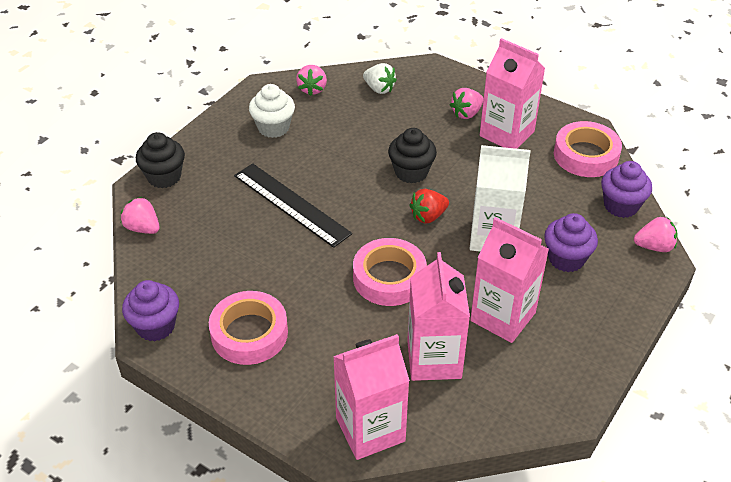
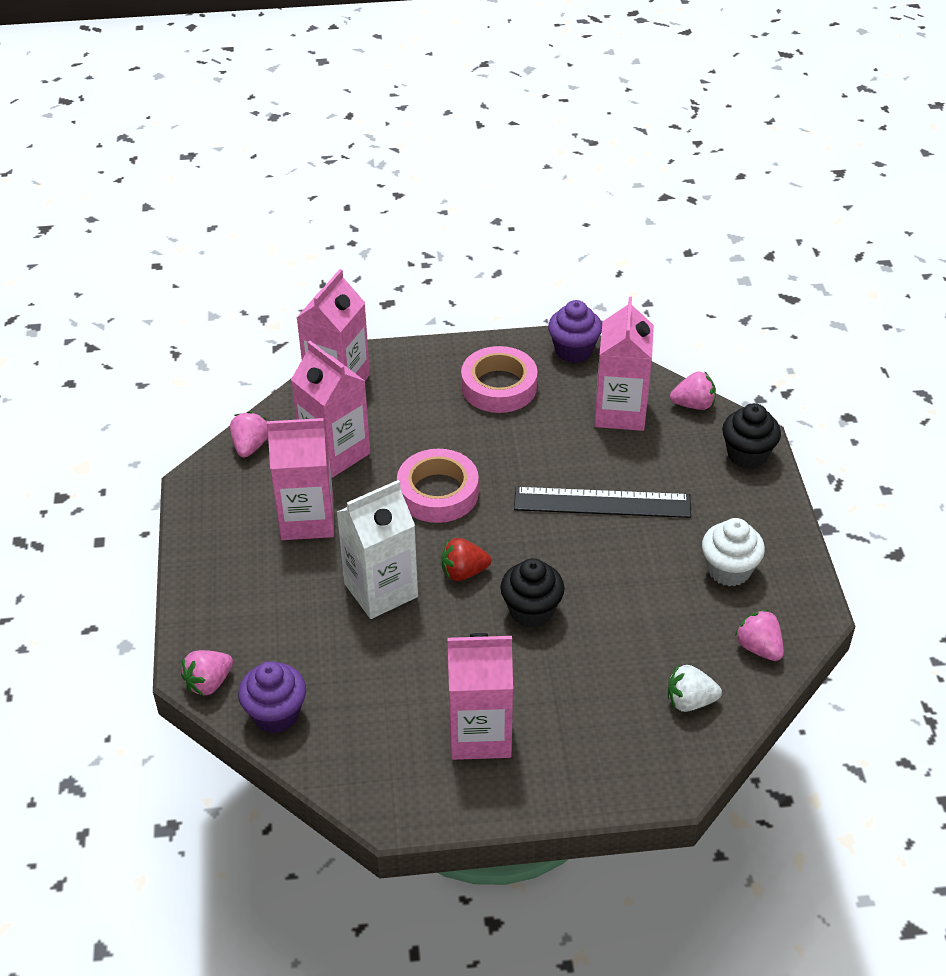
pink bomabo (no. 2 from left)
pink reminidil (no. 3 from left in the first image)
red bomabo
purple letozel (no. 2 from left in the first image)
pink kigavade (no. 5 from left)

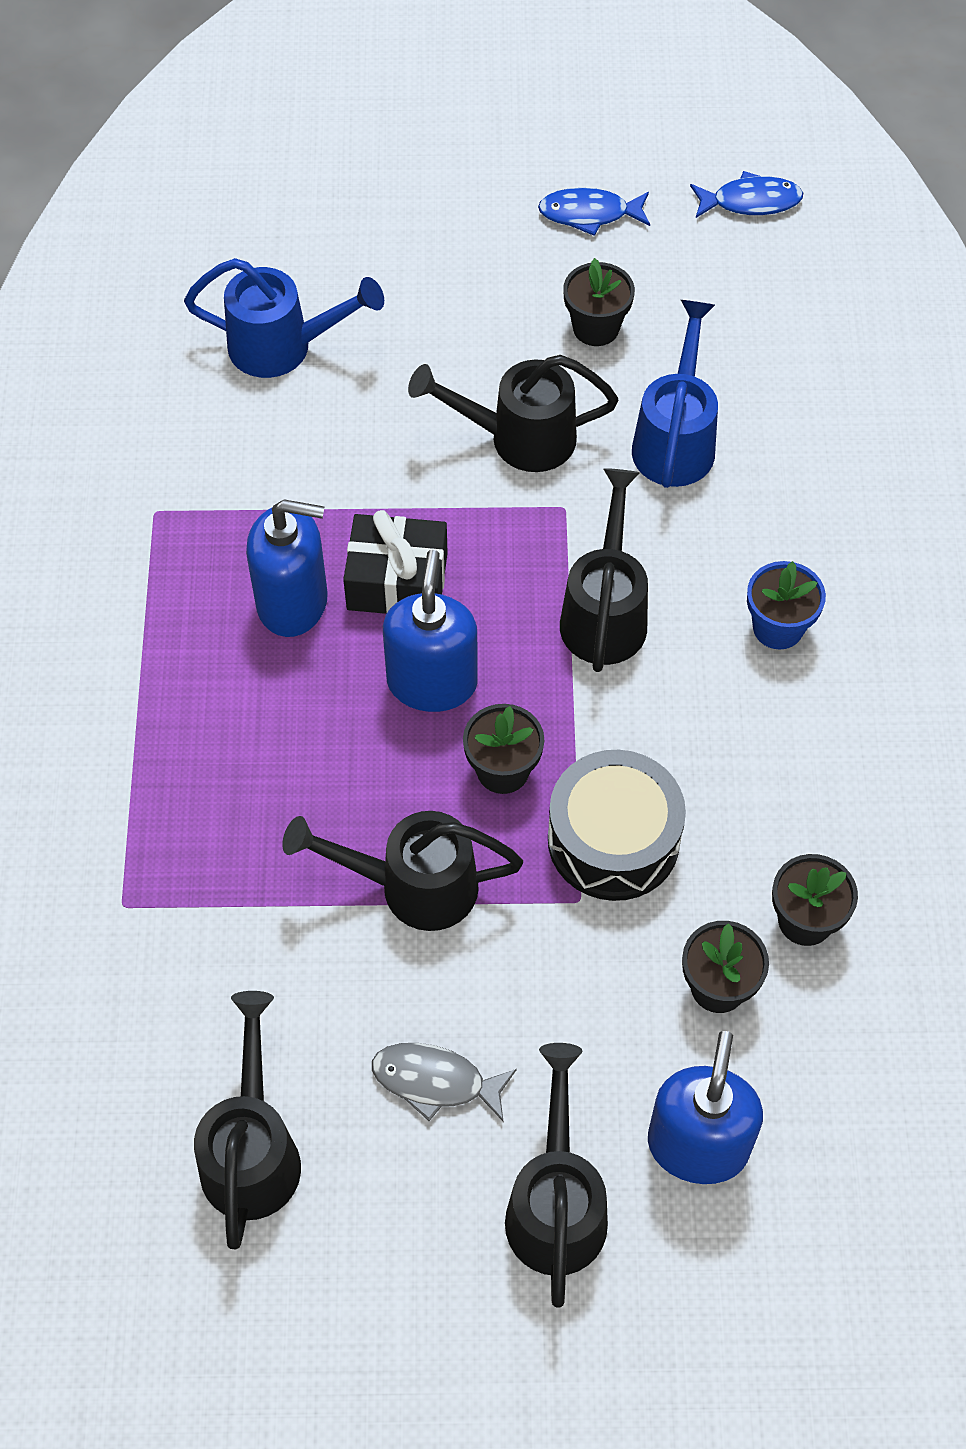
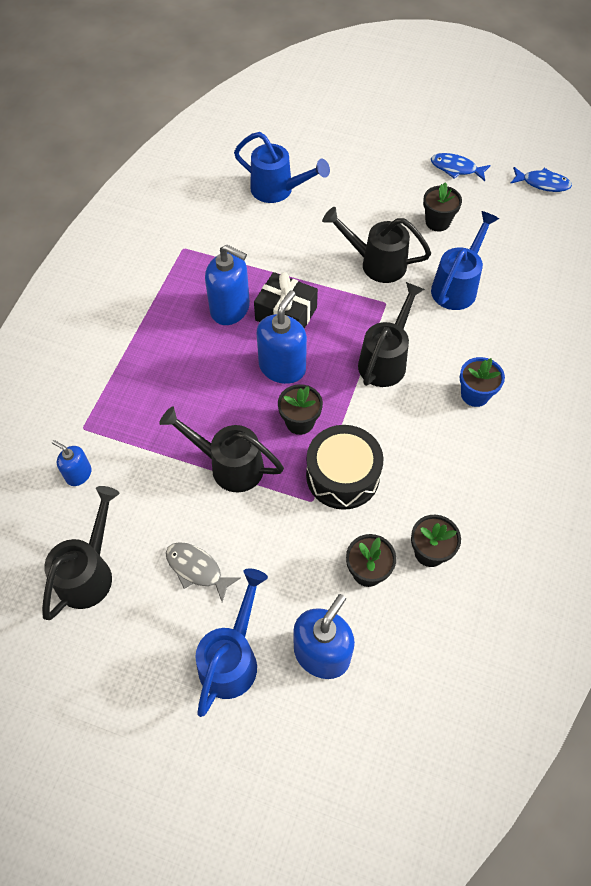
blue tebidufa (no. 1 from left)
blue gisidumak (no. 1 from left)

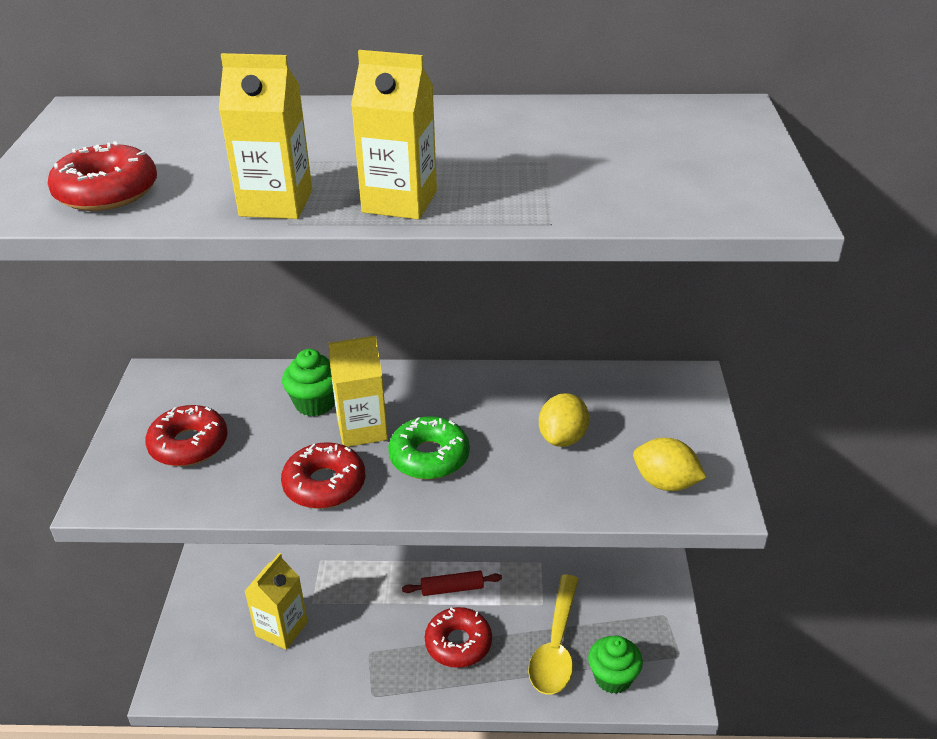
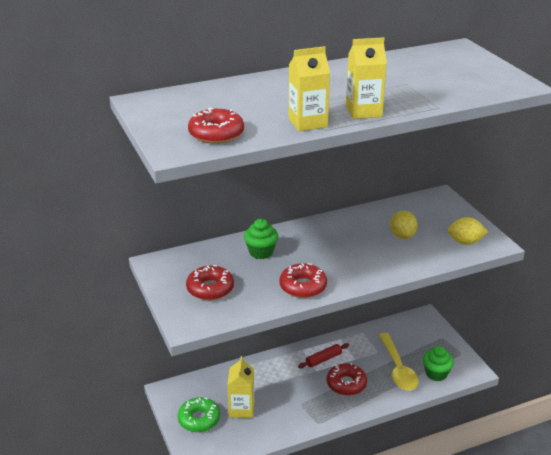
yellow kigavade (no. 3 from left in the first image)
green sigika

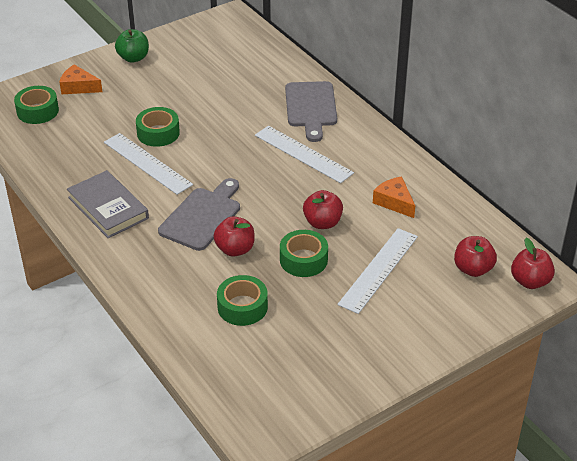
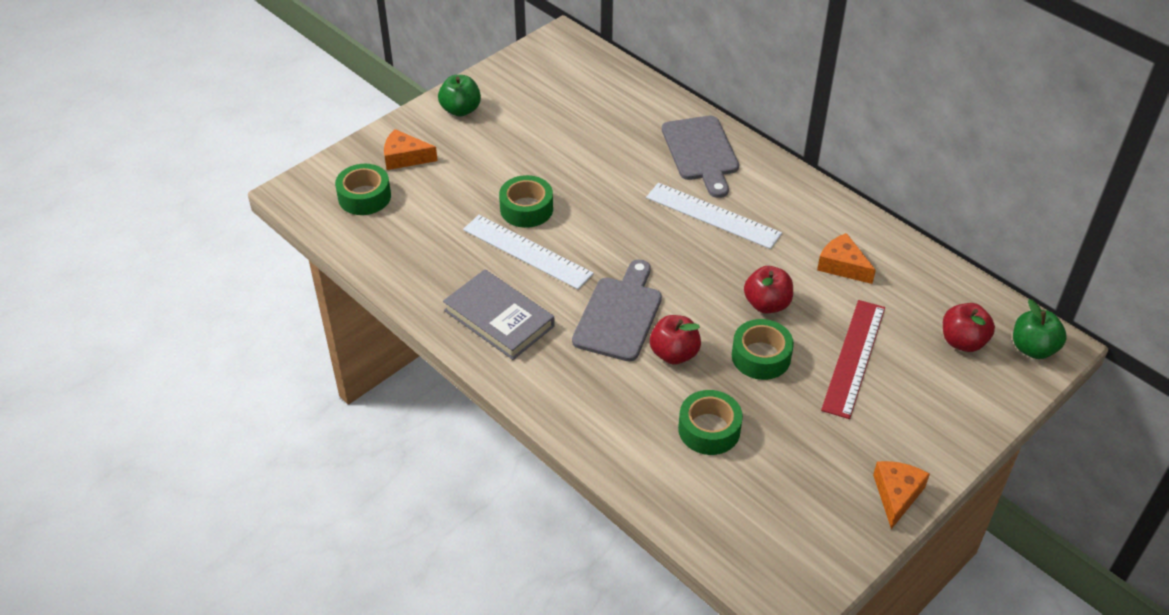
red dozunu
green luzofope (no. 2 from left)
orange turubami (no. 3 from left)

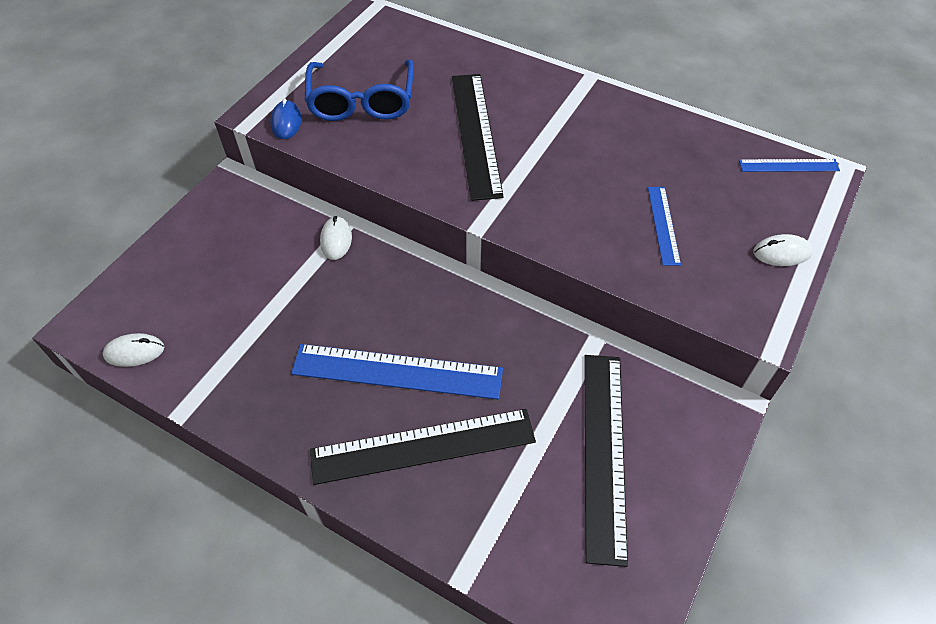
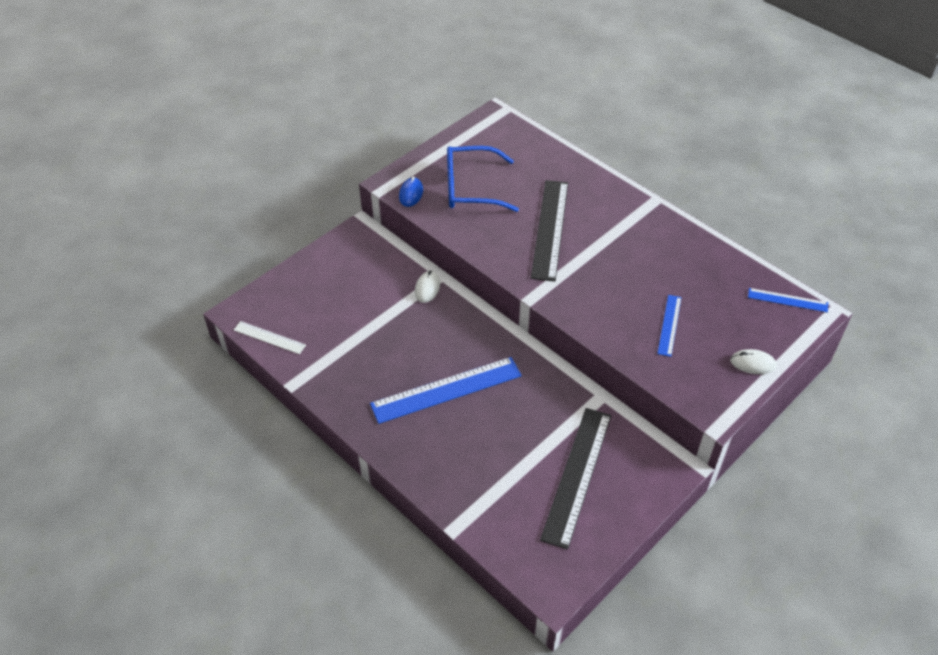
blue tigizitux
white dozunu
blue dozunu (no. 1 from left)
black dozunu (no. 1 from left in the first image)

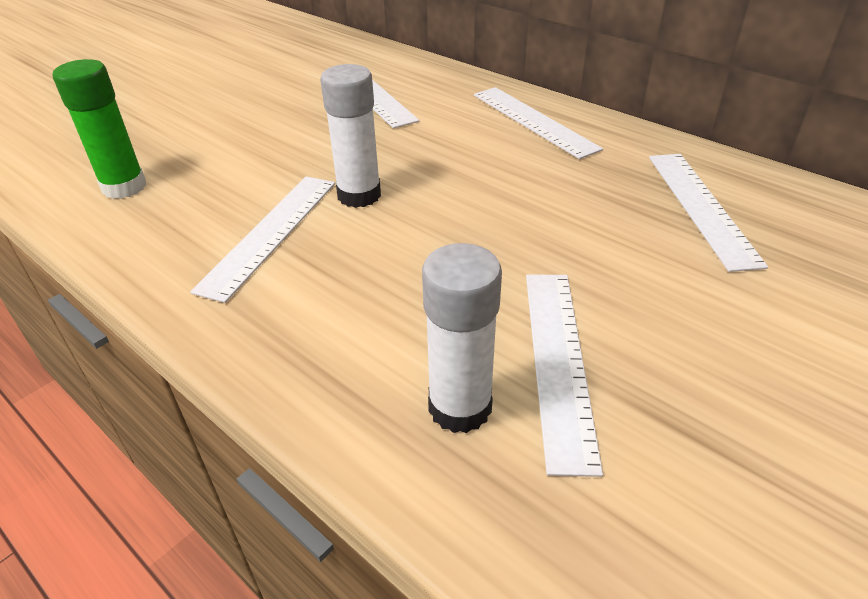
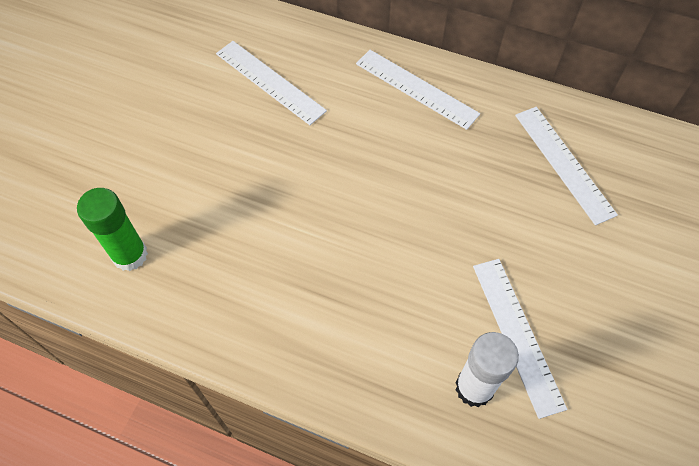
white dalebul (no. 1 from left in the first image)
white dozunu (no. 1 from left in the first image)

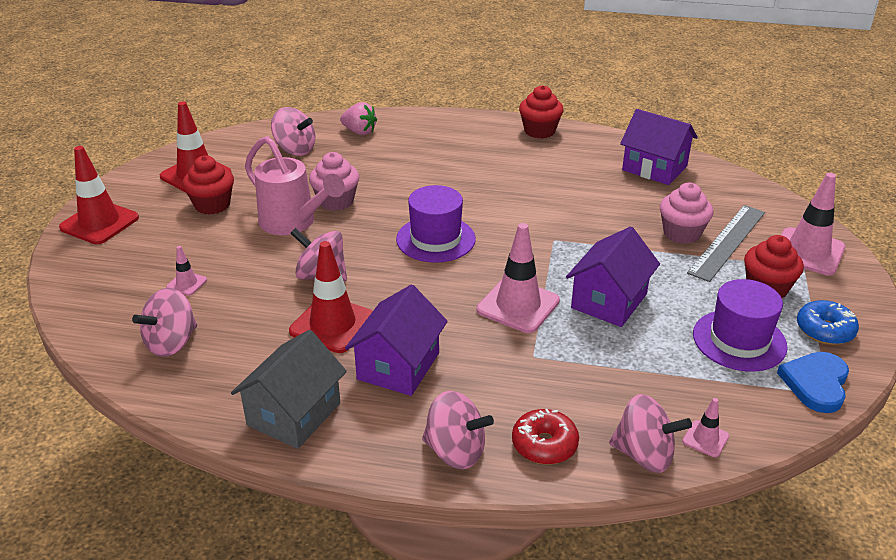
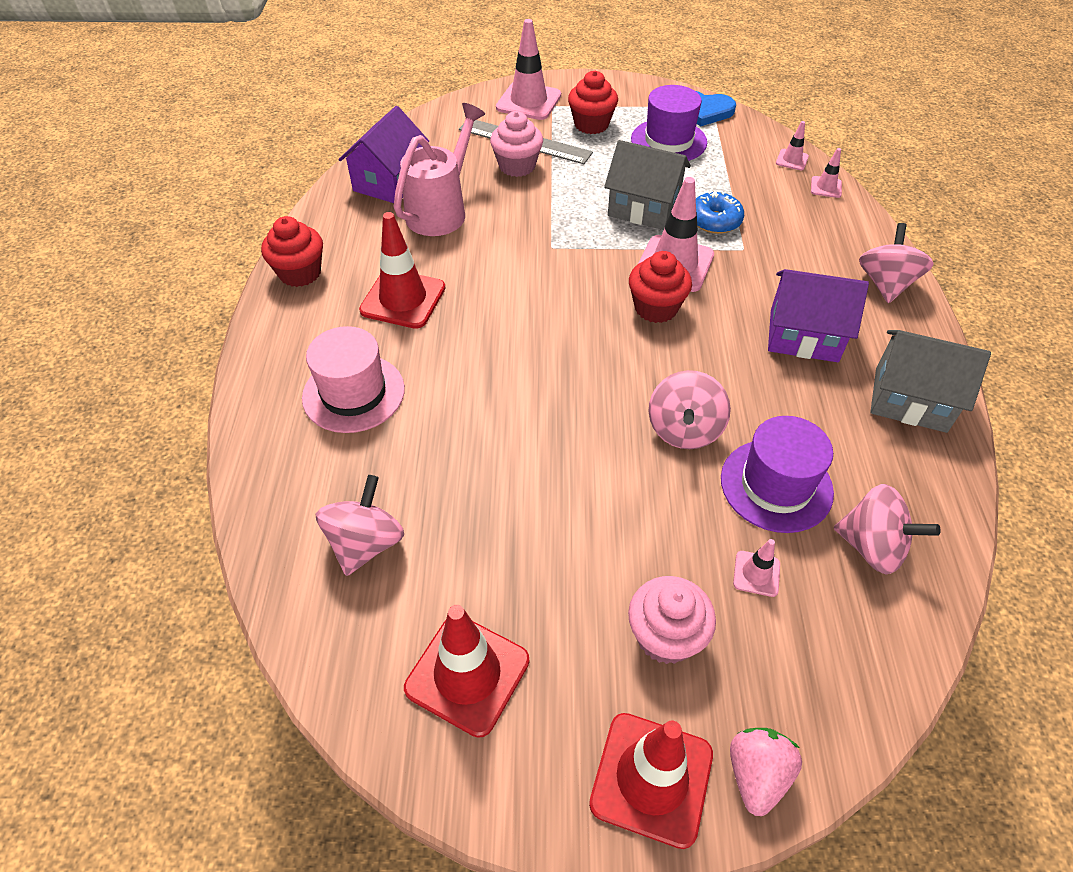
pink bomabo
pink tebidufa
pink letozel (no. 2 from left)
red letozel (no. 3 from left)
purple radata (no. 2 from left)
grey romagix (no. 1 from left)
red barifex (no. 1 from left)
blue sigika
pink barifex (no. 5 from left)
red sigika
pink radata

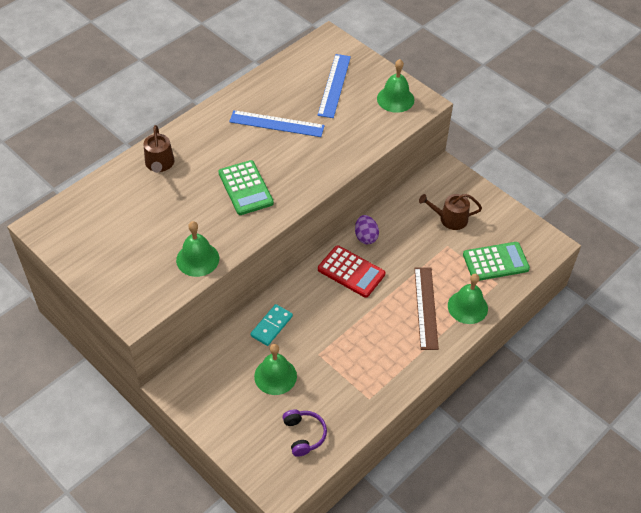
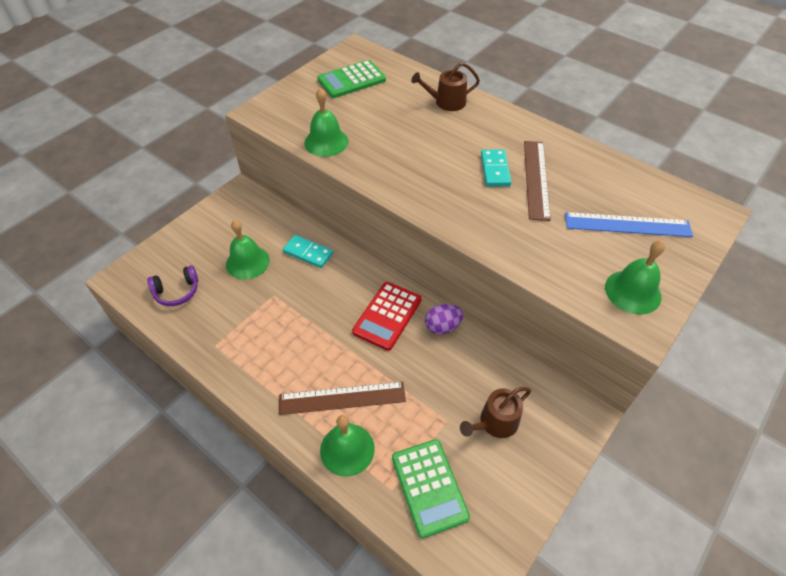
brown dozunu (no. 2 from left)
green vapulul (no. 1 from left)
brown tebidufa (no. 2 from left)
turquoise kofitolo (no. 2 from left)

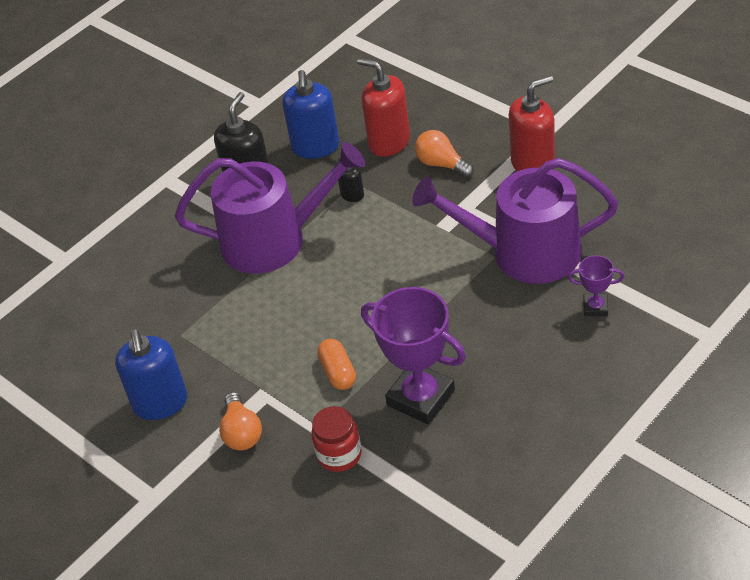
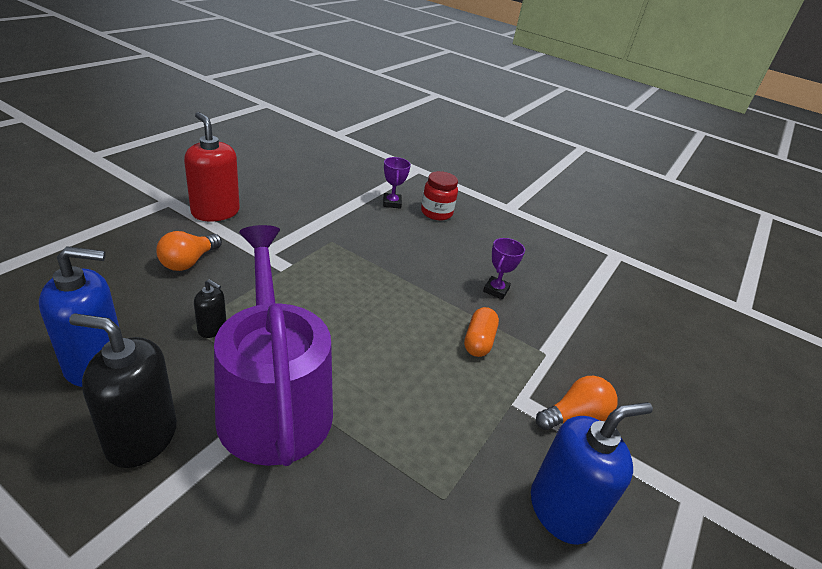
red gisidumak (no. 1 from left in the first image)
purple tebidufa (no. 2 from left in the first image)
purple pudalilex (no. 2 from left)
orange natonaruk
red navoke

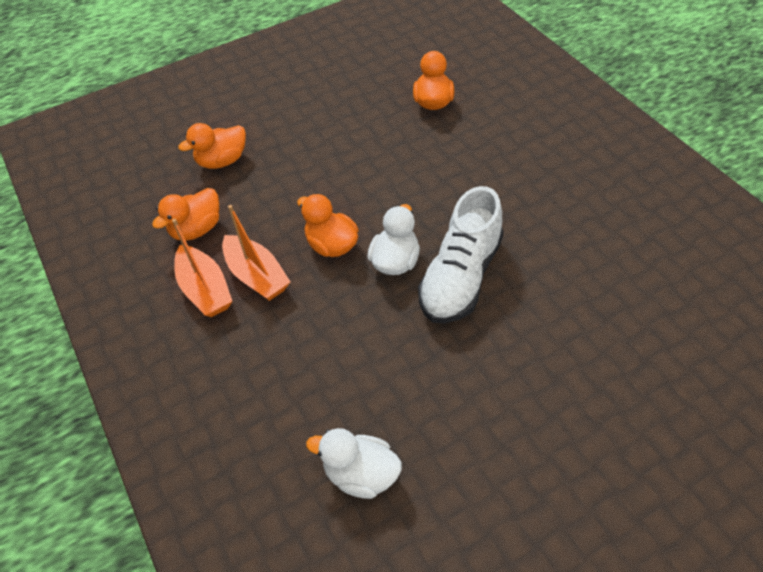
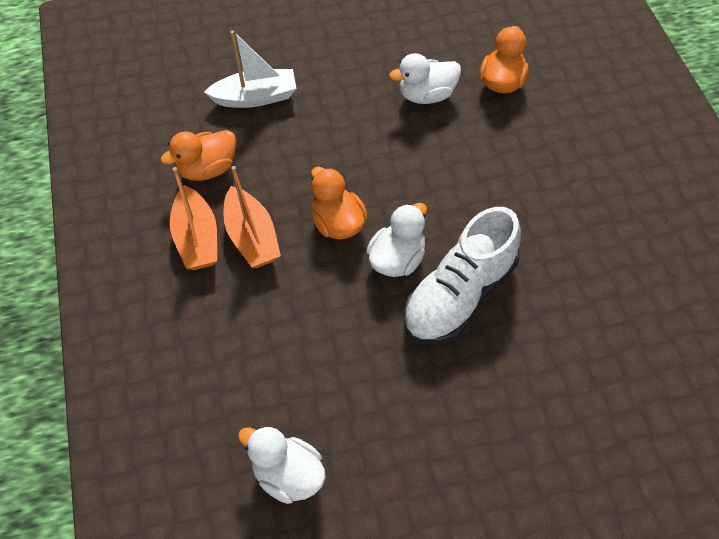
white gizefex
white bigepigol (no. 3 from left)

